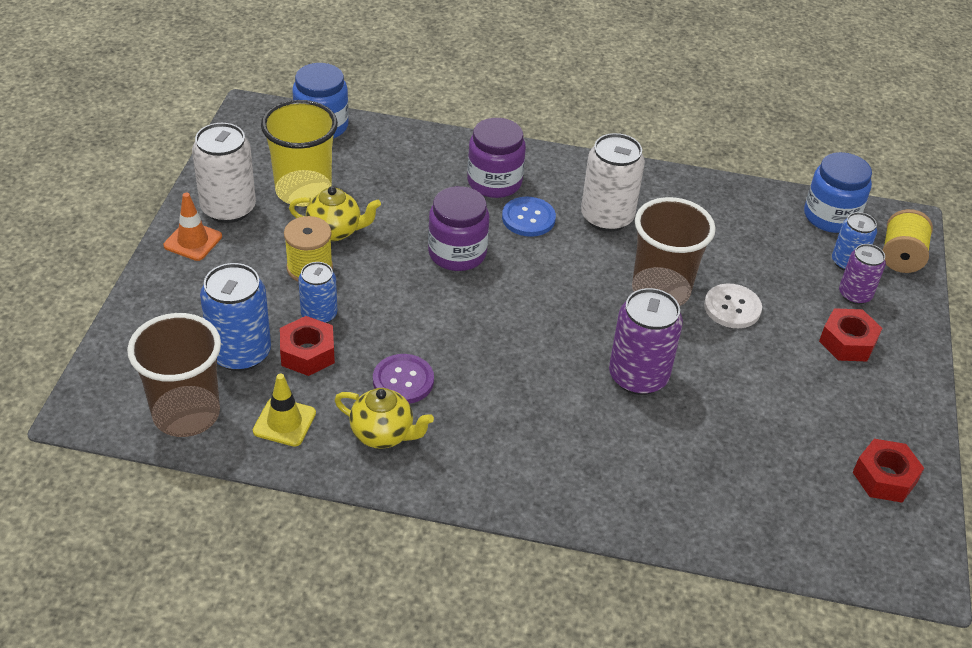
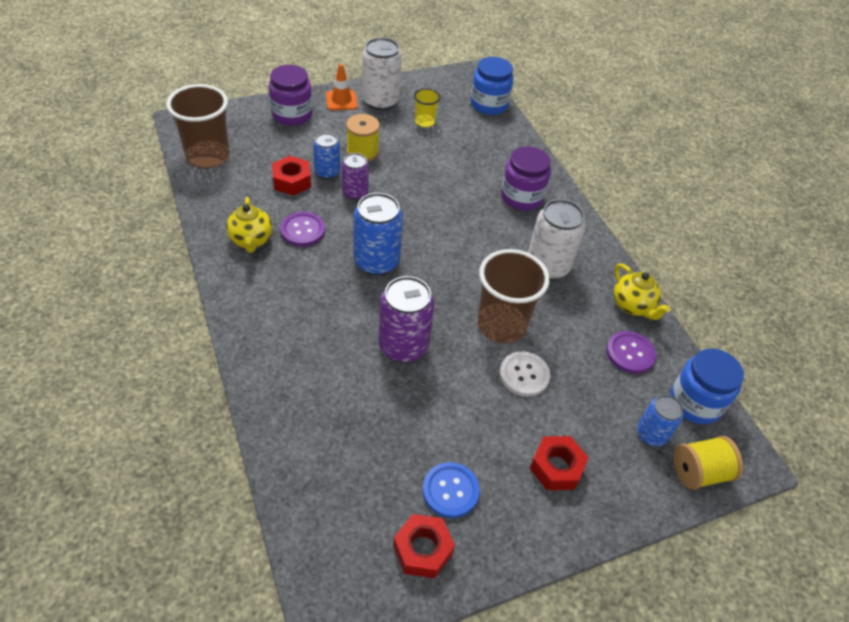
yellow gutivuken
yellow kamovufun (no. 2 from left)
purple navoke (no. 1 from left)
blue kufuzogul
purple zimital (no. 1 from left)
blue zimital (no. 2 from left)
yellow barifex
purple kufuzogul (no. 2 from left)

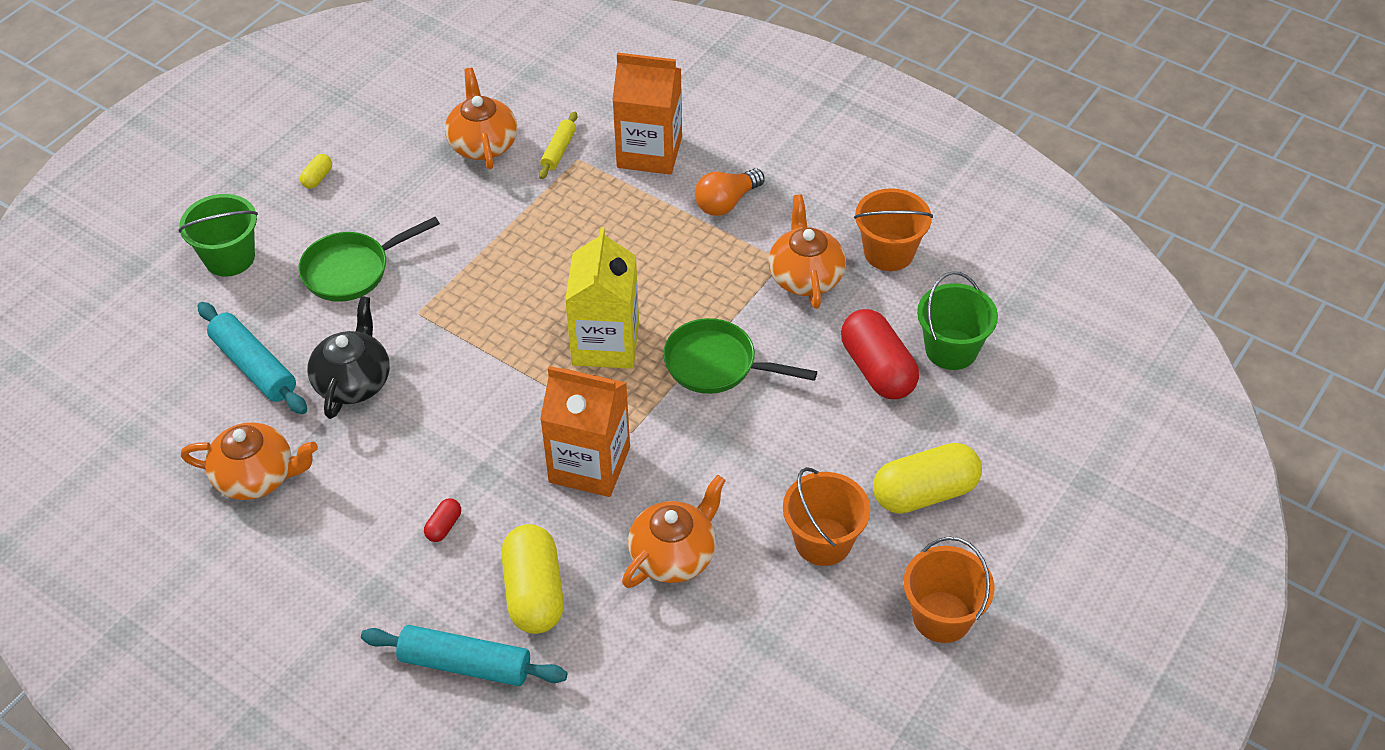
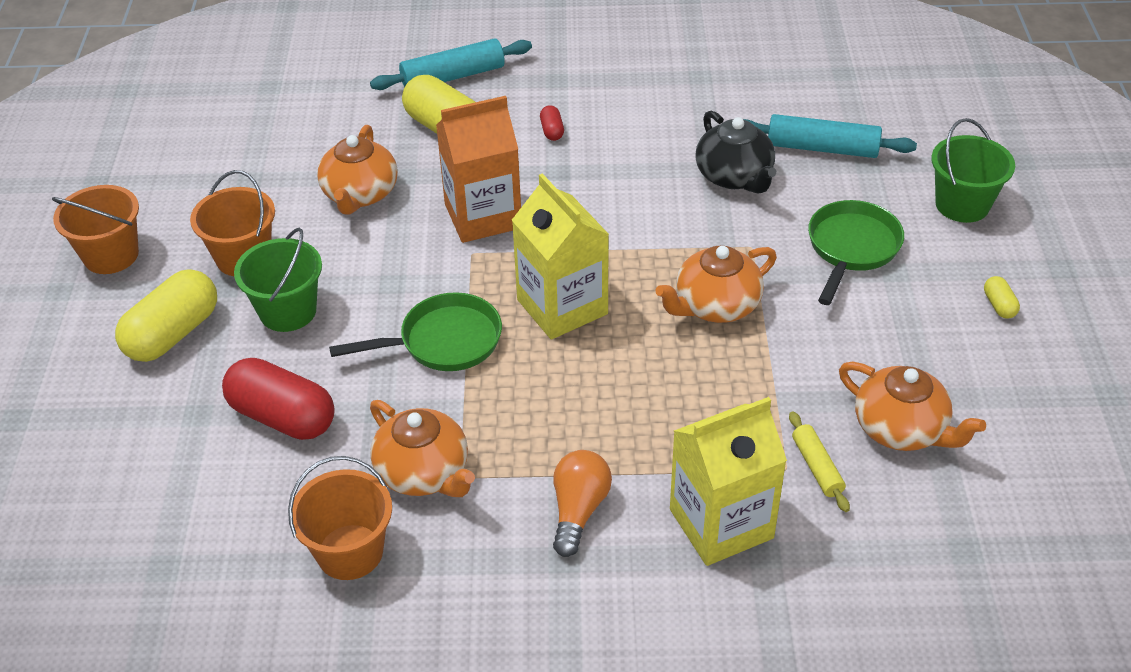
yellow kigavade (no. 2 from left)
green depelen (no. 1 from left)
orange kamovufun (no. 3 from left)

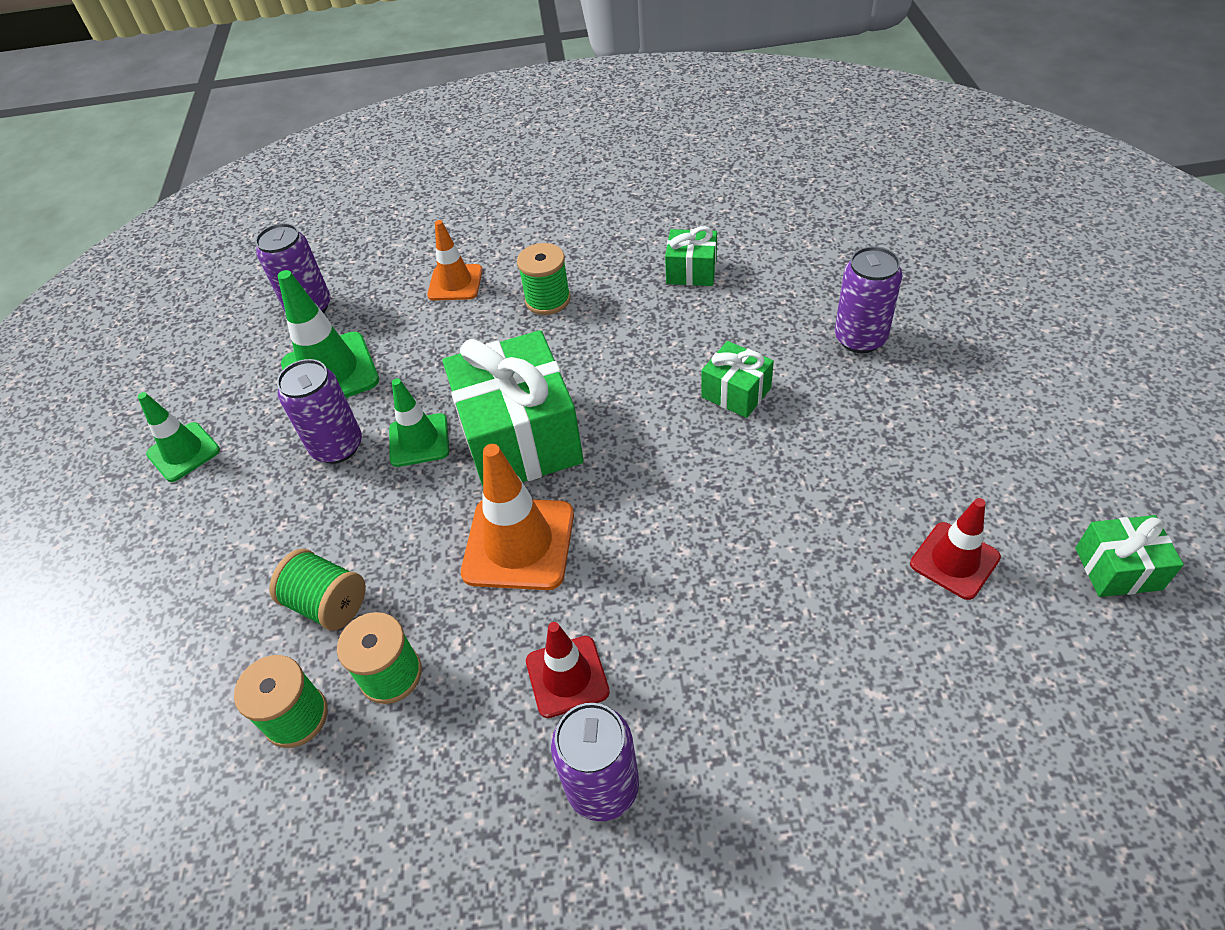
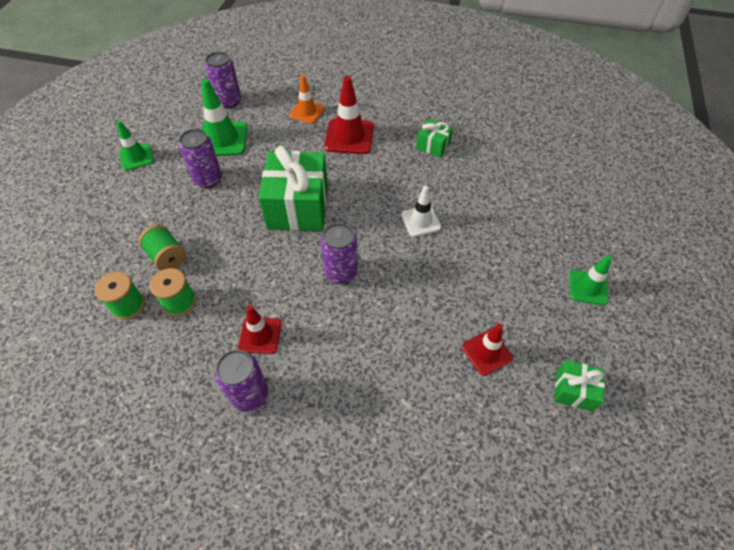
red barifex (no. 2 from left)
purple zimital (no. 4 from left)
white barifex
green barifex (no. 3 from left)
orange barifex (no. 2 from left in the first image)

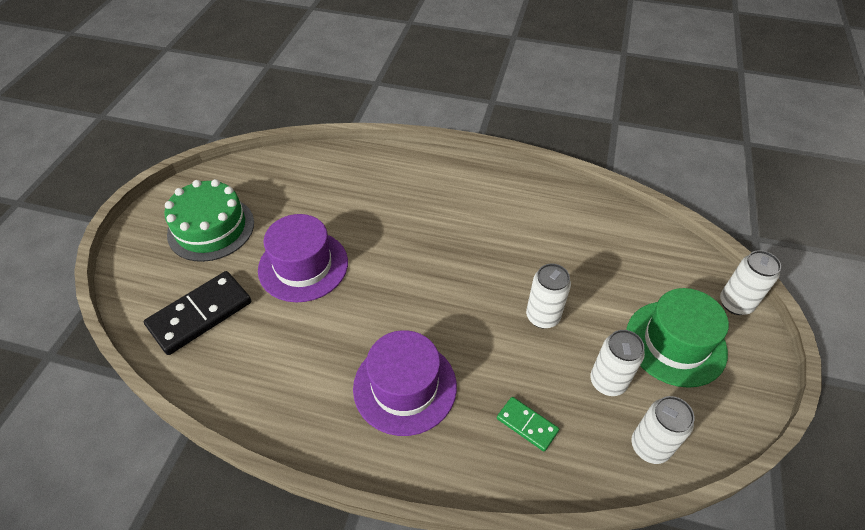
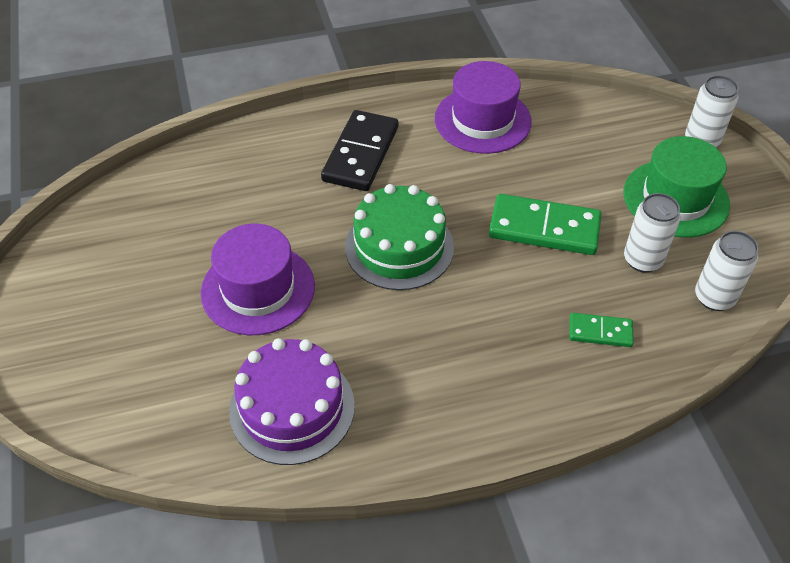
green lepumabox
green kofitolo (no. 1 from left)
black kofitolo
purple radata (no. 2 from left)
purple lepumabox

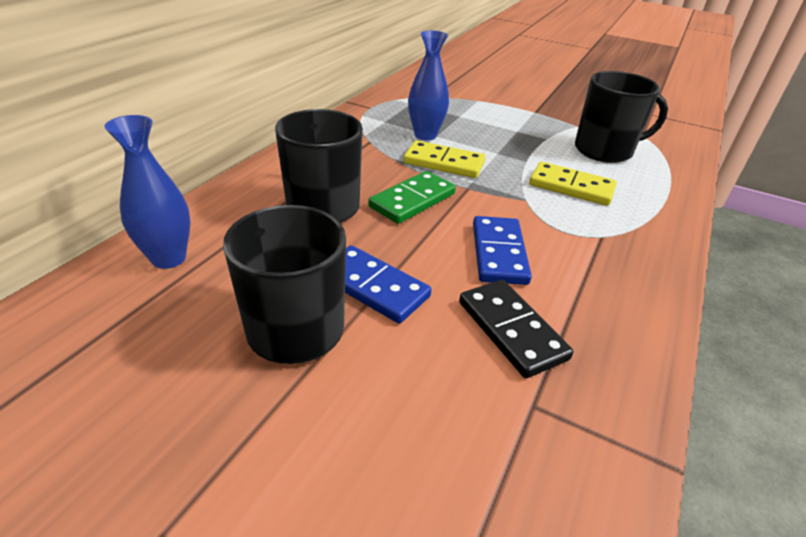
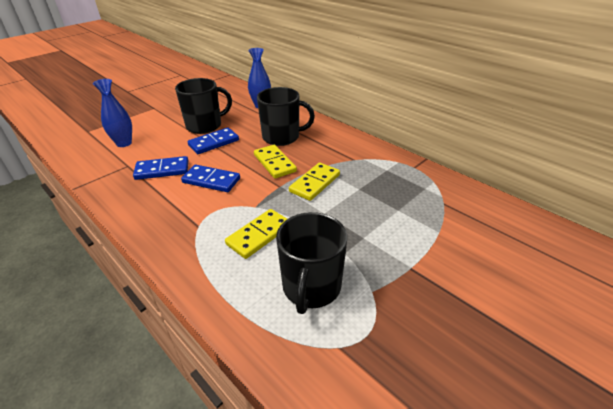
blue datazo (no. 1 from left)
yellow kofitolo (no. 2 from left)
blue kofitolo (no. 1 from left)

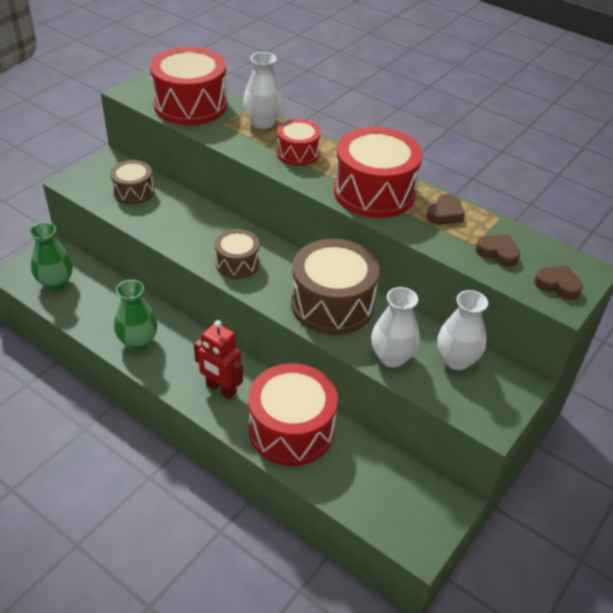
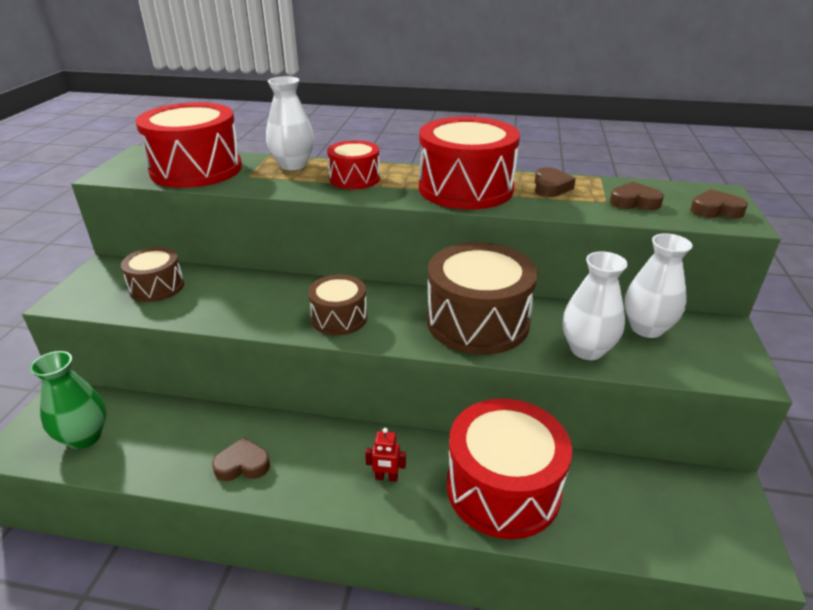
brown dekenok (no. 1 from left)
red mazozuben

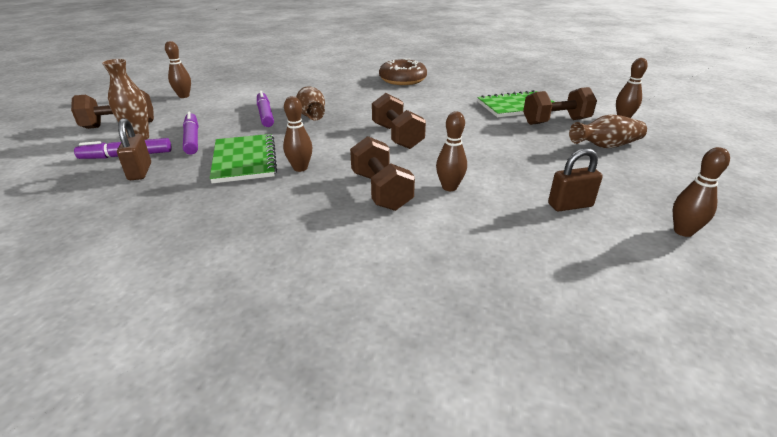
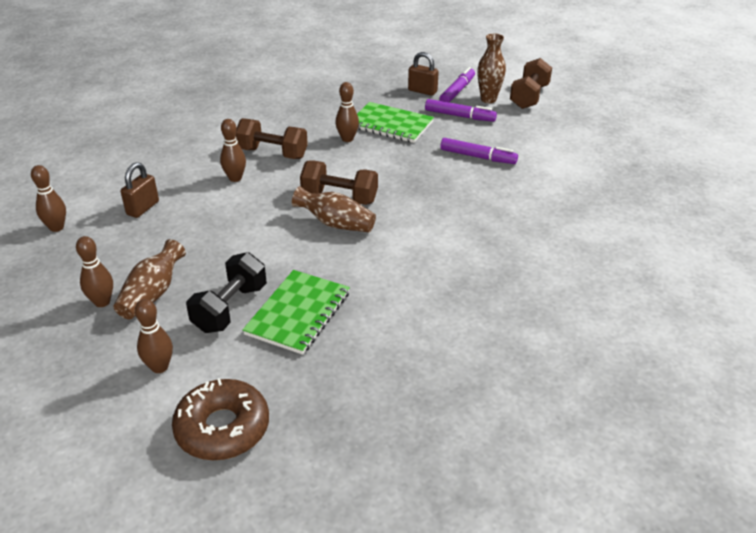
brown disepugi (no. 2 from left)
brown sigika
brown datazo (no. 2 from left)
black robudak

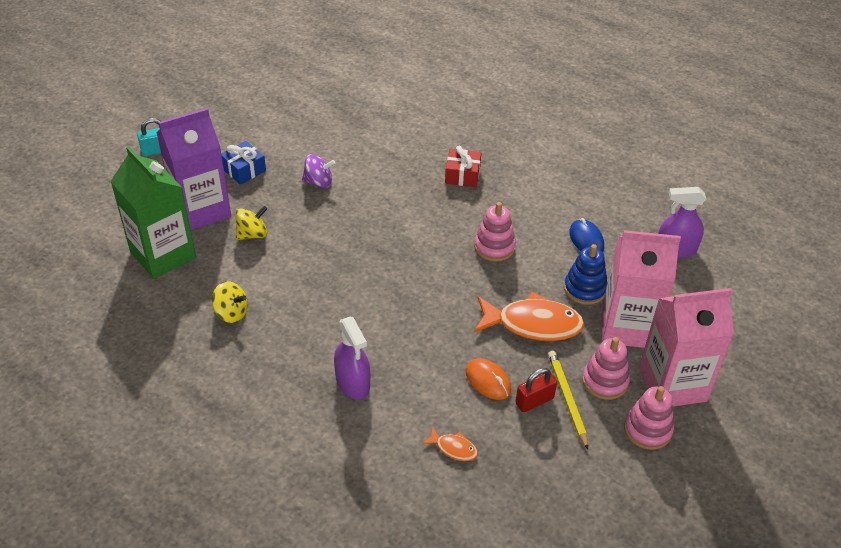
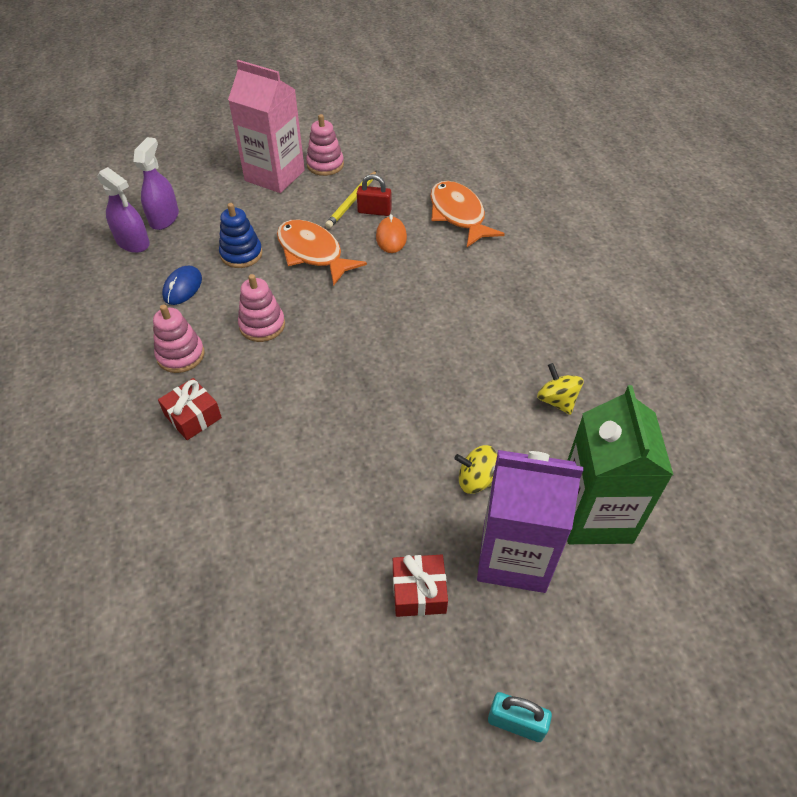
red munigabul (no. 2 from left)
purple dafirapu
pink kigavade (no. 1 from left in the first image)
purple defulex (no. 2 from left)
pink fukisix (no. 1 from left)
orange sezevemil (no. 2 from left)

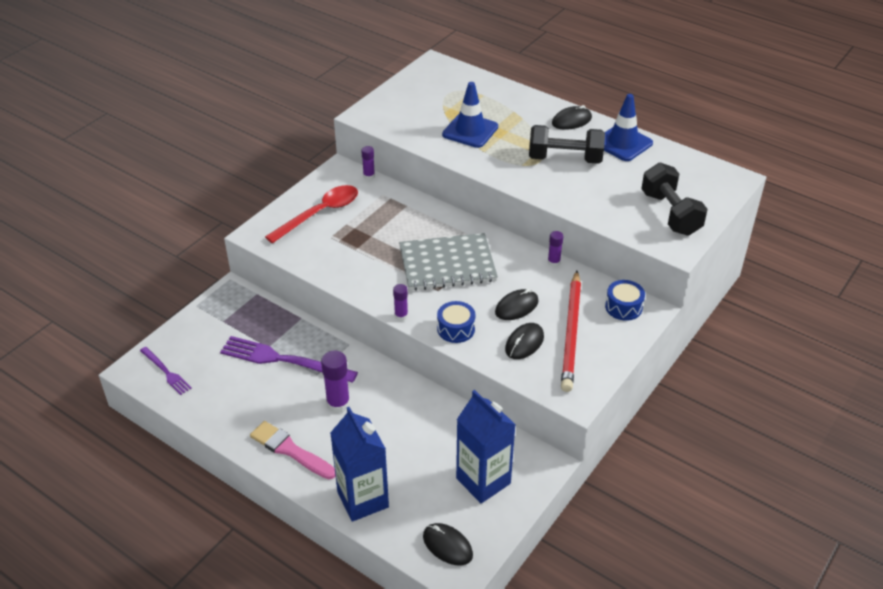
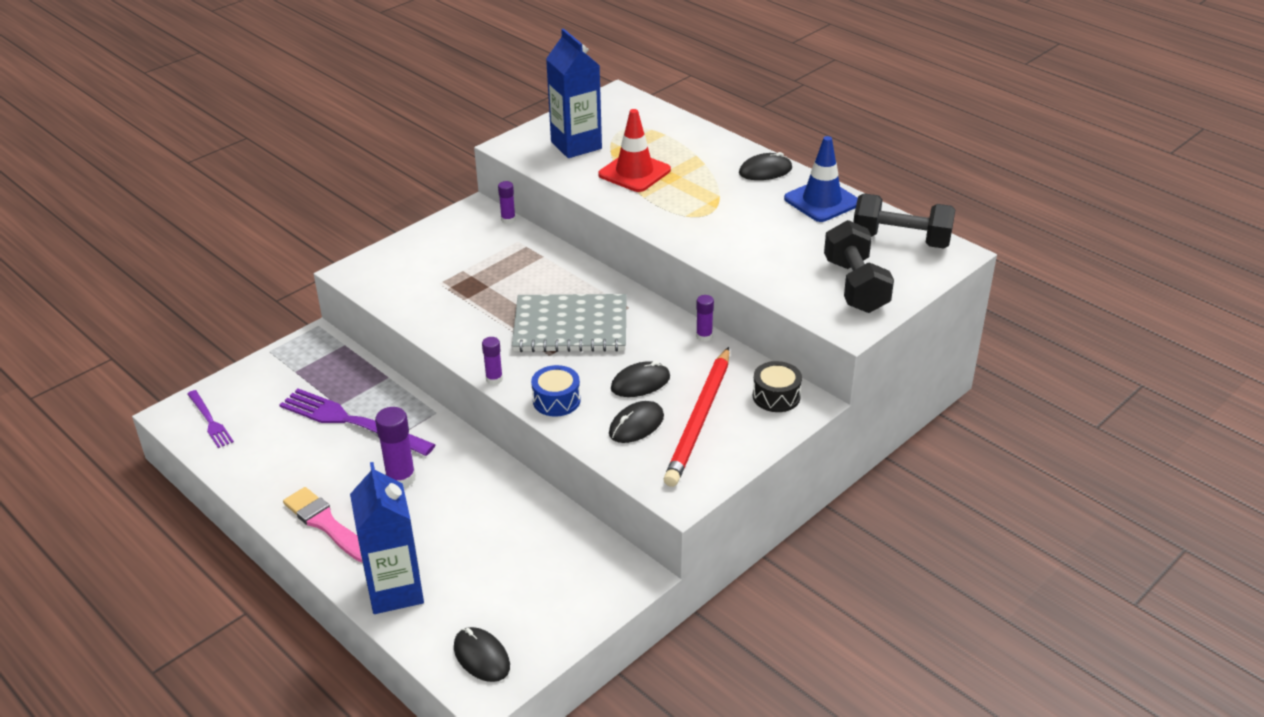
red barifex
black robudak (no. 2 from left)
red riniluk
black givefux
blue kigavade (no. 2 from left)

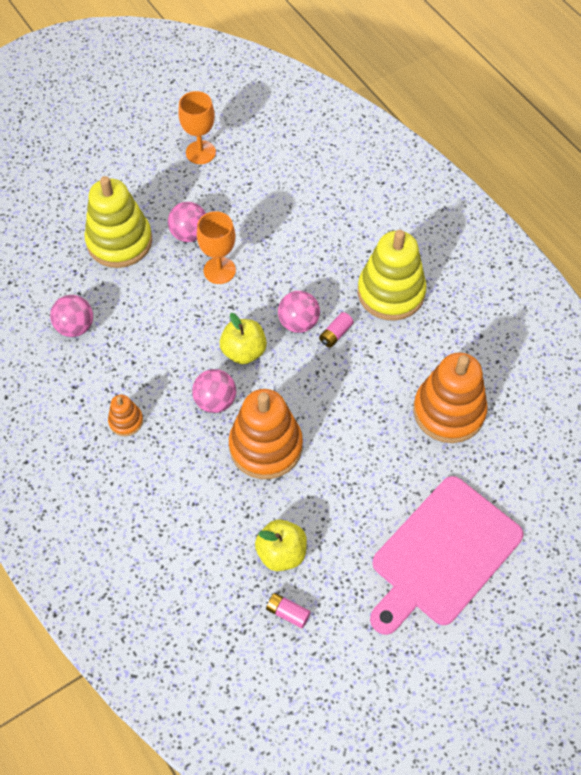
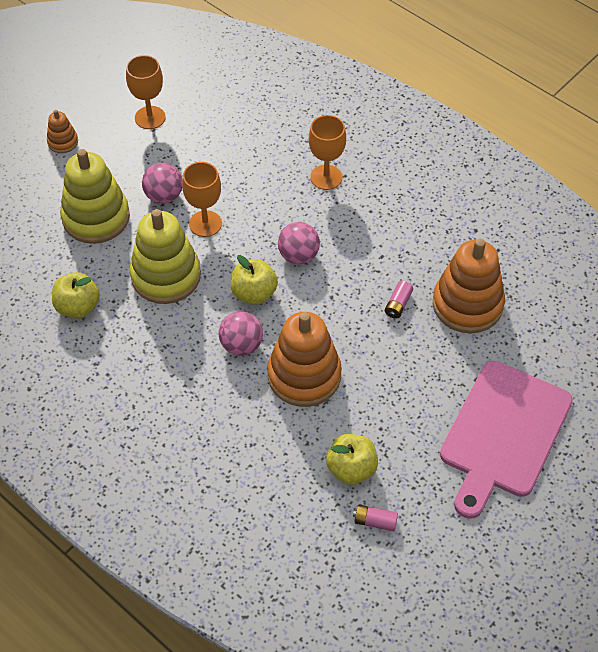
yellow fukisix (no. 2 from left)
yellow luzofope (no. 1 from left)
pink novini (no. 2 from left)
orange fukisix (no. 1 from left)
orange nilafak (no. 3 from left)

